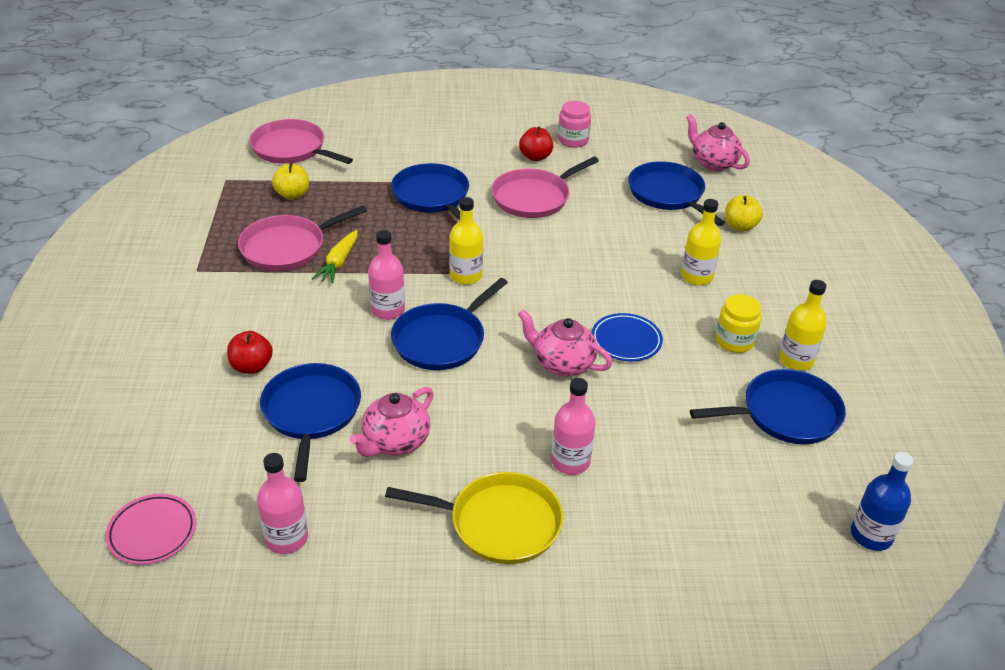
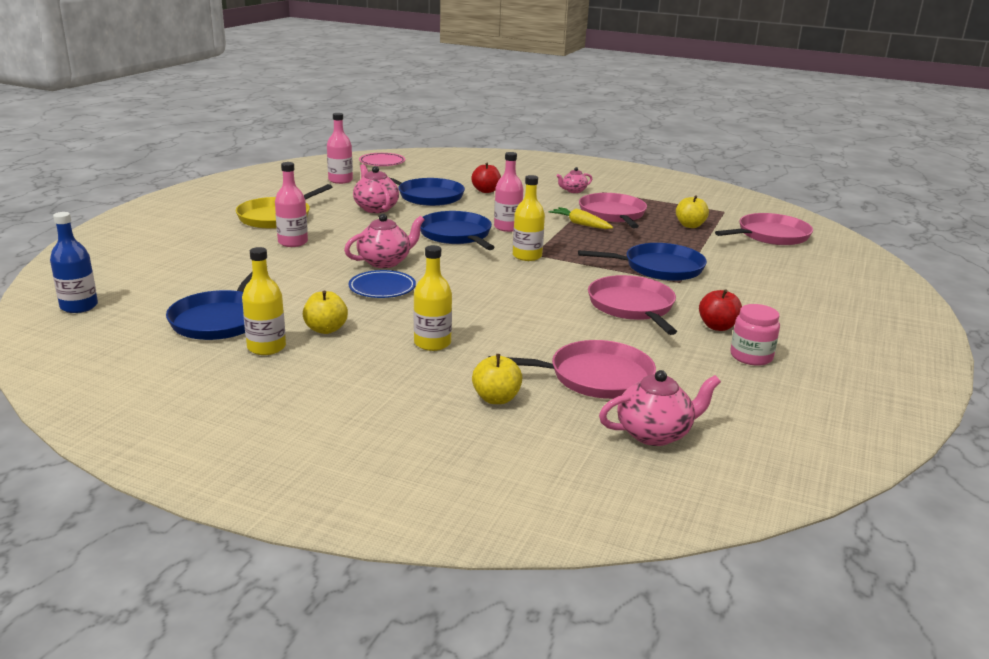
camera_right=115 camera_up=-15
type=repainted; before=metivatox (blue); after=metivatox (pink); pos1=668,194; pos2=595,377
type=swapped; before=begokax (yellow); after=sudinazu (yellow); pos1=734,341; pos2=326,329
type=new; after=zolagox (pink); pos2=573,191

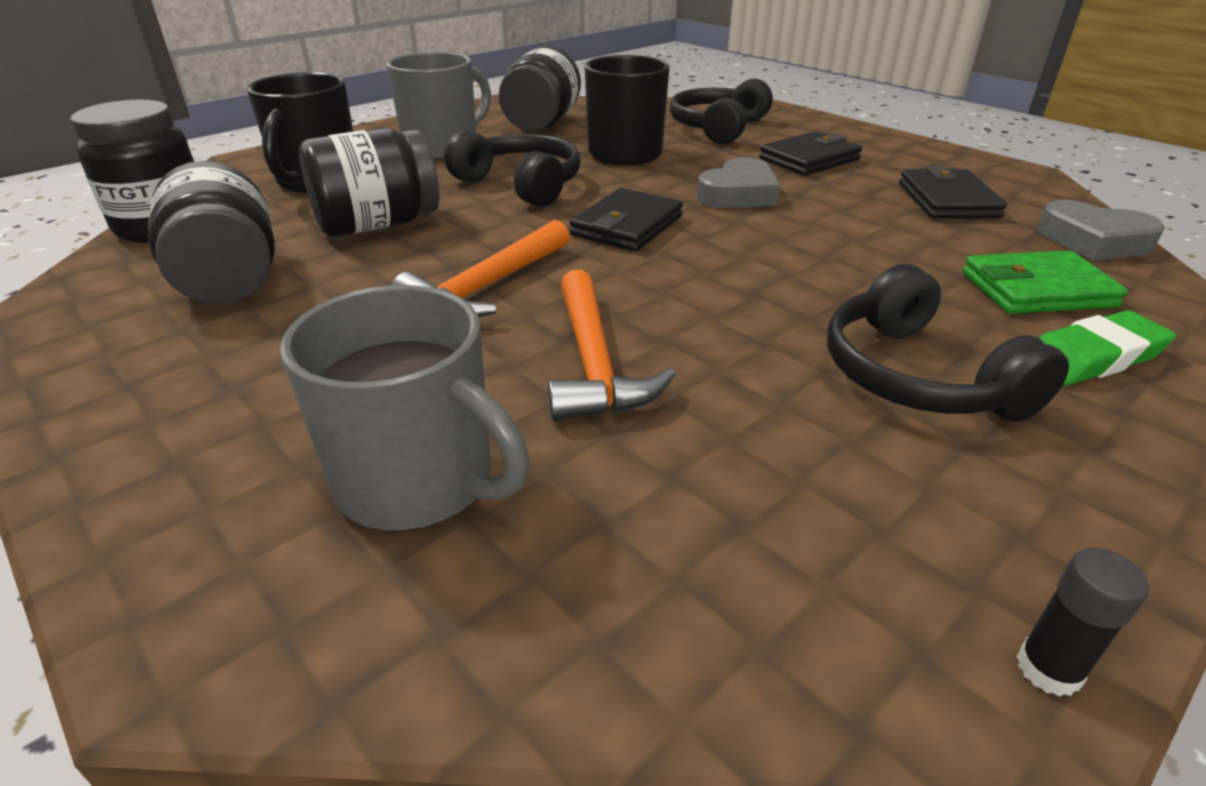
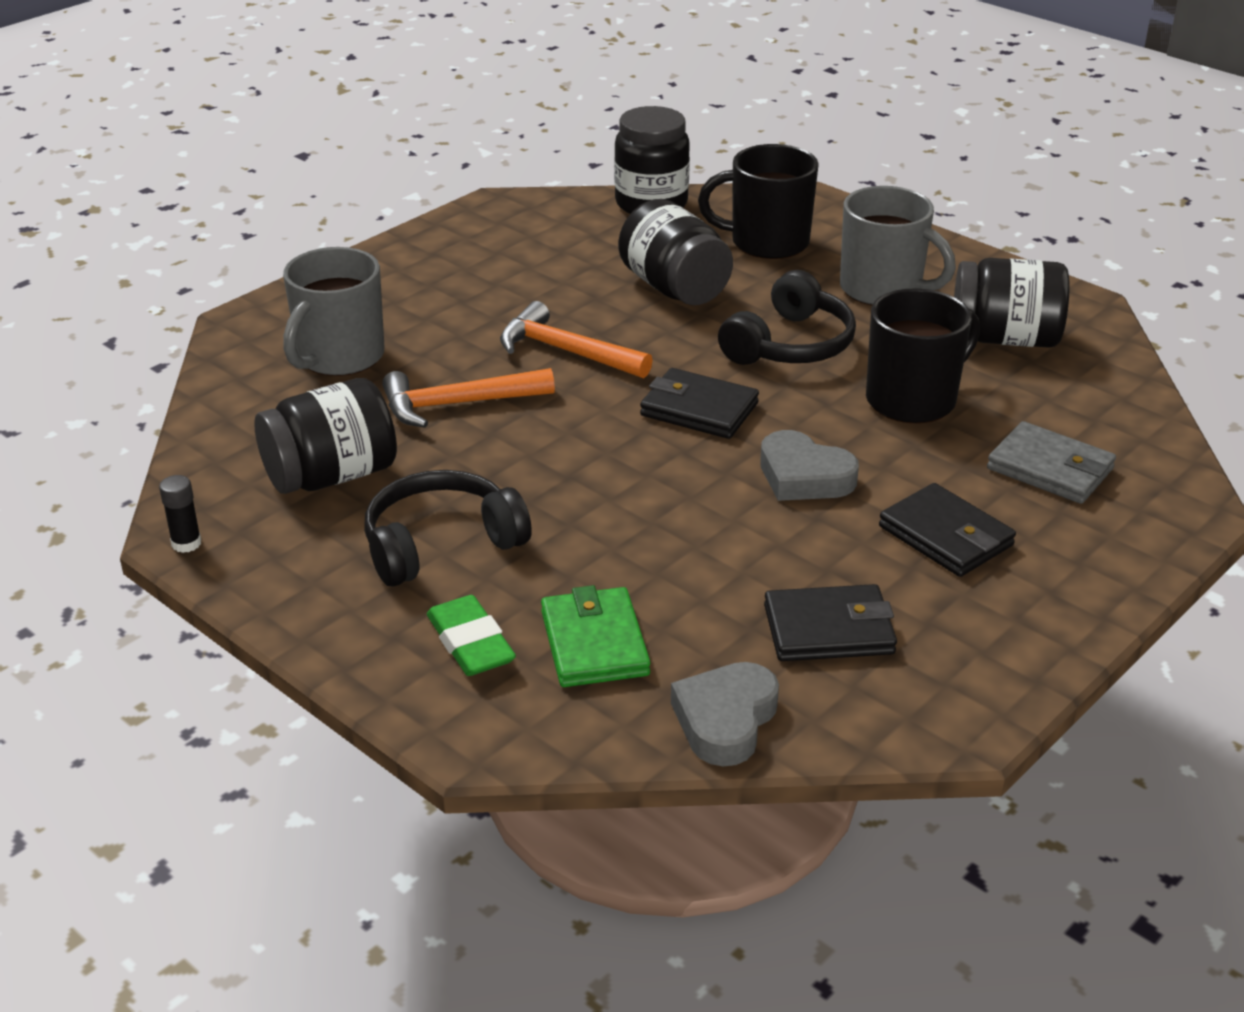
camera_right=85 camera_up=0
type=shifted; before=begokax (black); pos1=230,280; pos2=331,476
type=swapped; before=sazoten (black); after=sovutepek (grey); pos1=718,128; pos2=1050,469

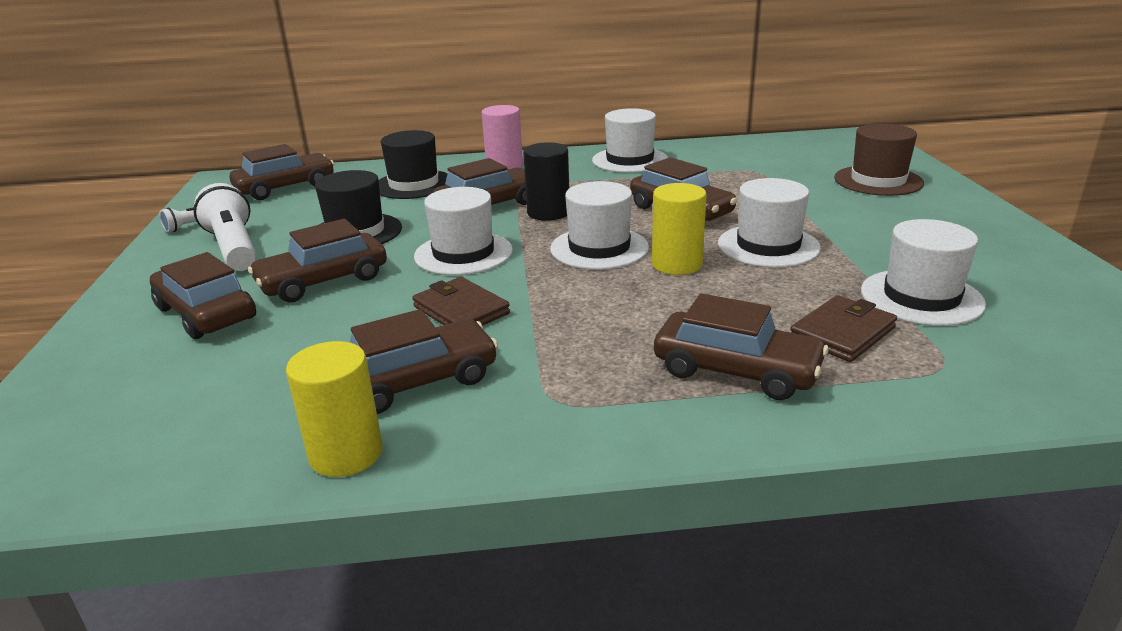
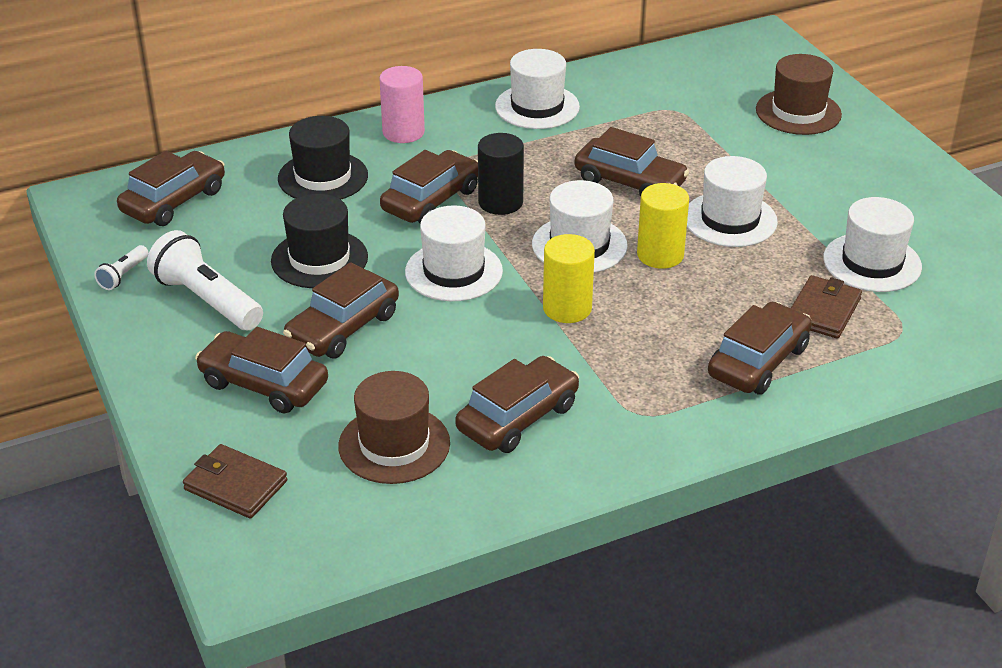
camera_right=-20 camera_up=10
type=shifted; before=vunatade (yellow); pos1=346,454; pos2=567,308
type=shifted; before=sovutepek (brown); pos1=461,310; pos2=236,485
type=rotated; before=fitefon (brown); pos1=736,370; pos2=758,361; turn=-60
type=new; after=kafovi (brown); pos2=394,444

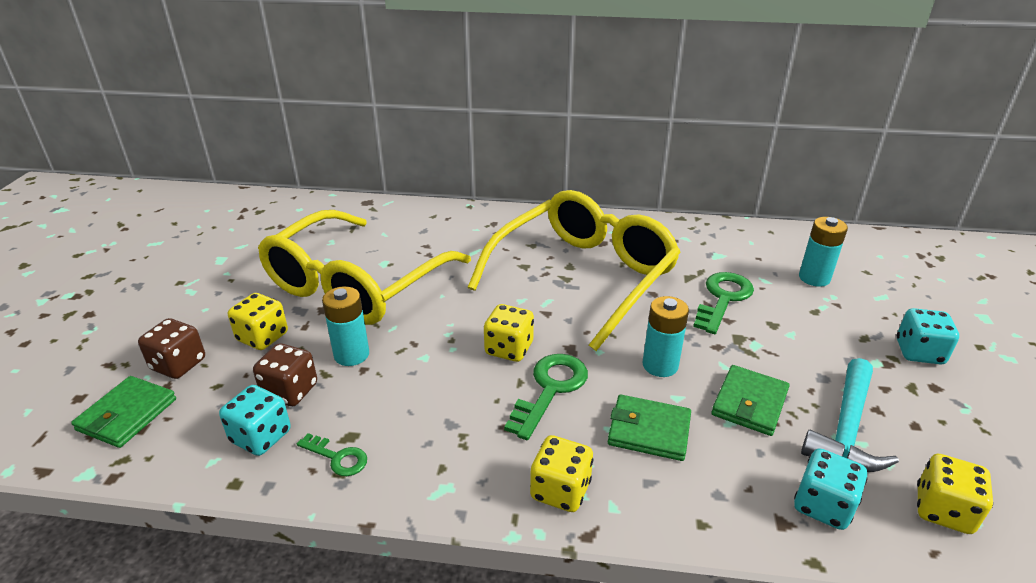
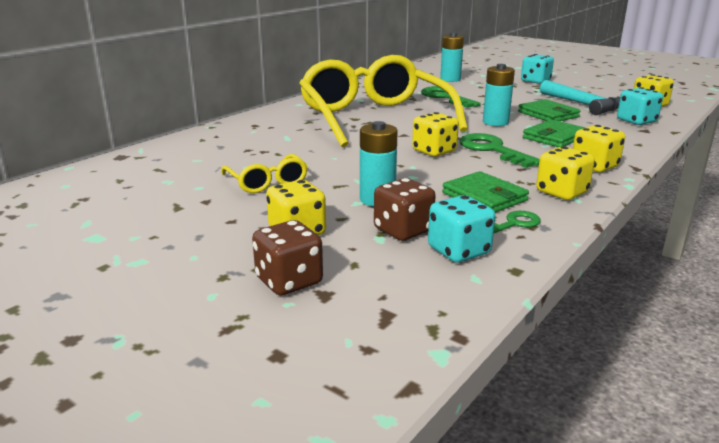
camera_right=-60 camera_up=-10
type=shifted; before=sovutepek (green); pos1=127,414; pos2=484,197
type=scaled; before=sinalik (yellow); pos1=356,284; pos2=267,182; scale=0.41
type=new; after=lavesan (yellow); pos2=561,192

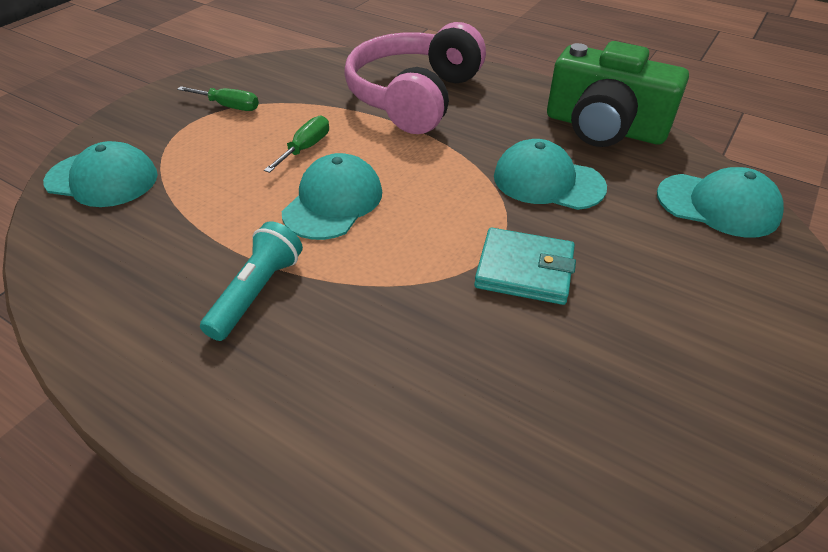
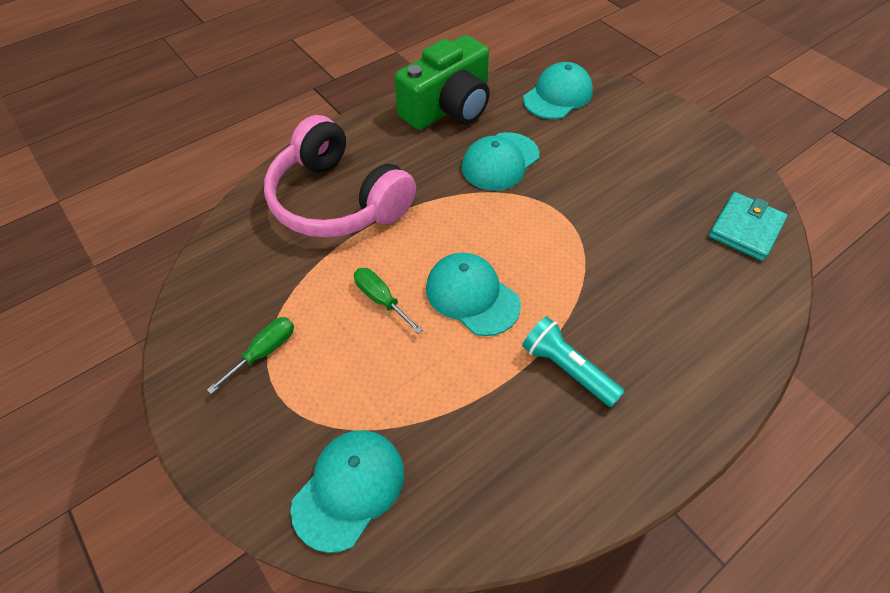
camera_right=-70 camera_up=10
type=shifted; before=sovutepek (turquoise); pos1=524,270; pos2=745,229

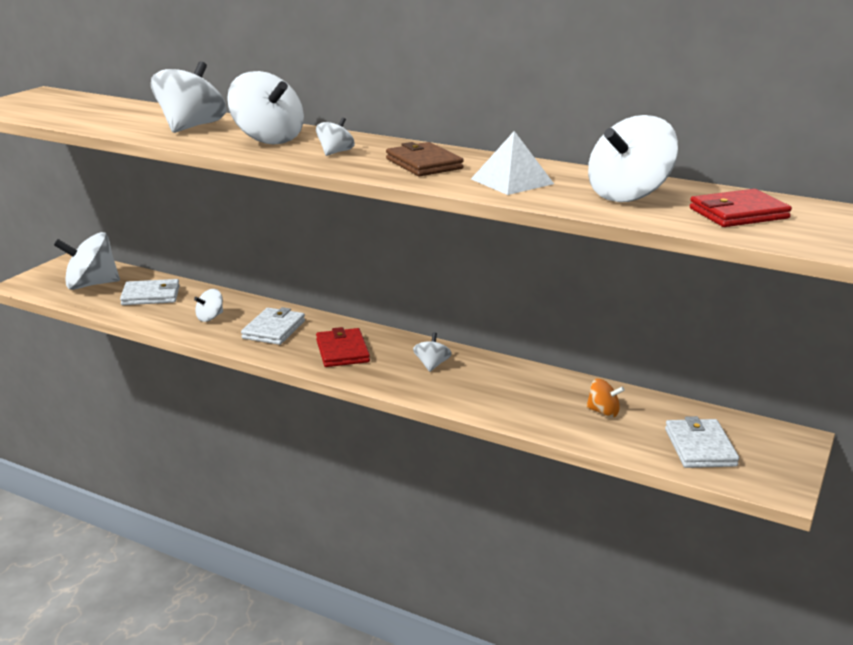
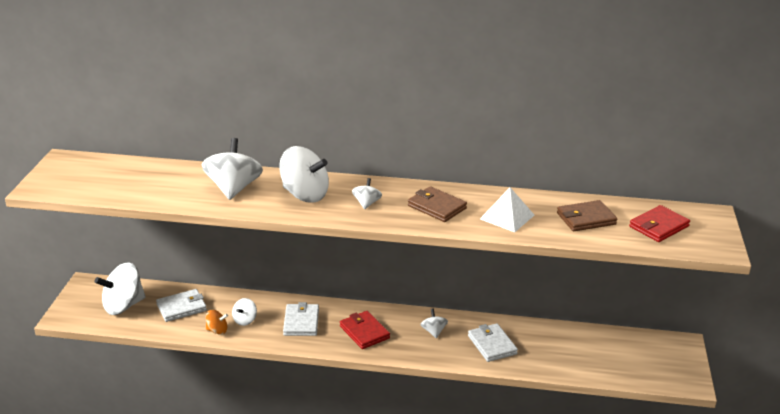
camera_right=-20 camera_up=5
type=shifted; before=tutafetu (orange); pos1=603,412; pos2=217,330
type=swapped; before=tutafetu (white); after=sovutepek (brown); pos1=628,195; pos2=586,219
type=shifted; before=sovutepek (white); pos1=700,447; pos2=492,345

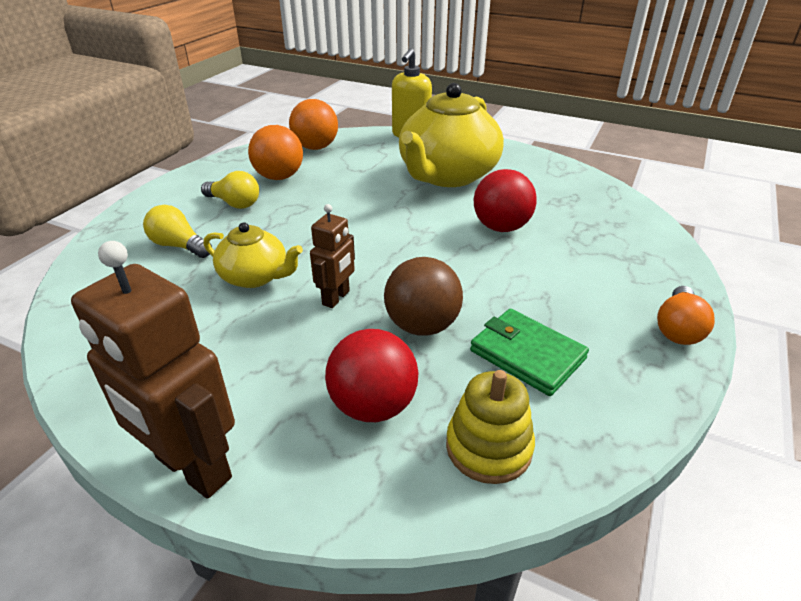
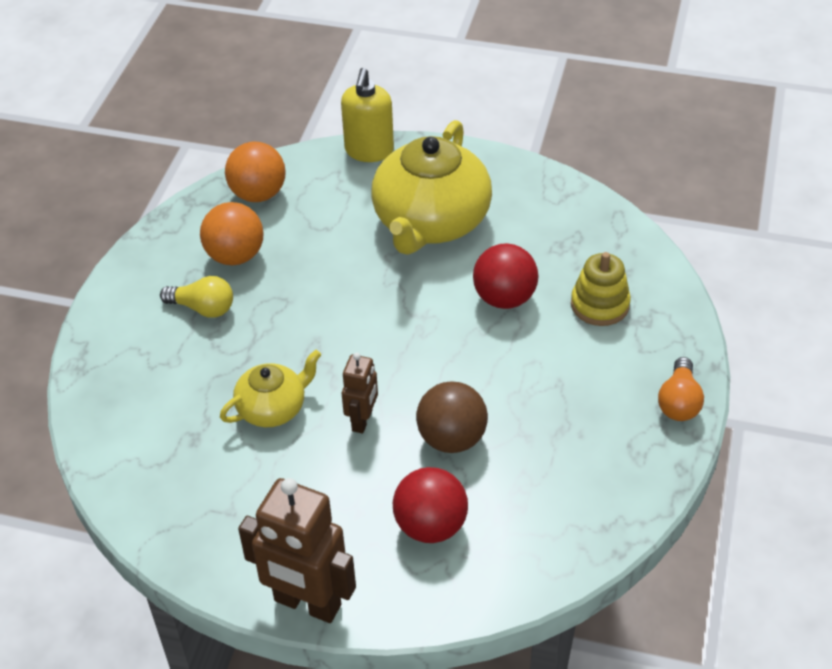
camera_right=-10 camera_up=10
type=gone; before=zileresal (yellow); pos1=179,246
type=rotated; before=zolagox (yellow); pos1=255,277; pos2=273,408; turn=-45
type=shifted; before=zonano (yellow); pos1=488,447; pos2=600,305
type=gone; before=sovutepek (green); pos1=527,354

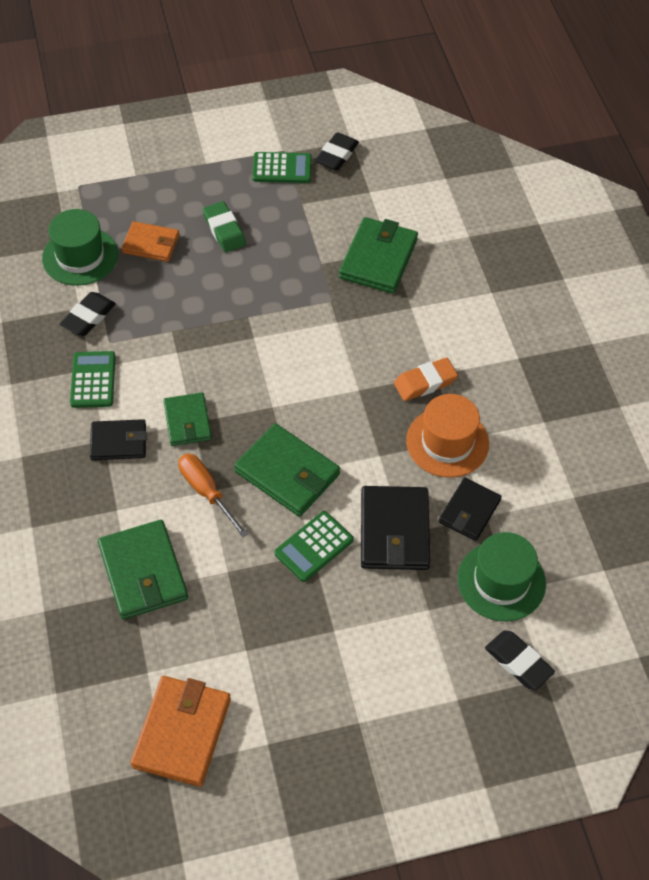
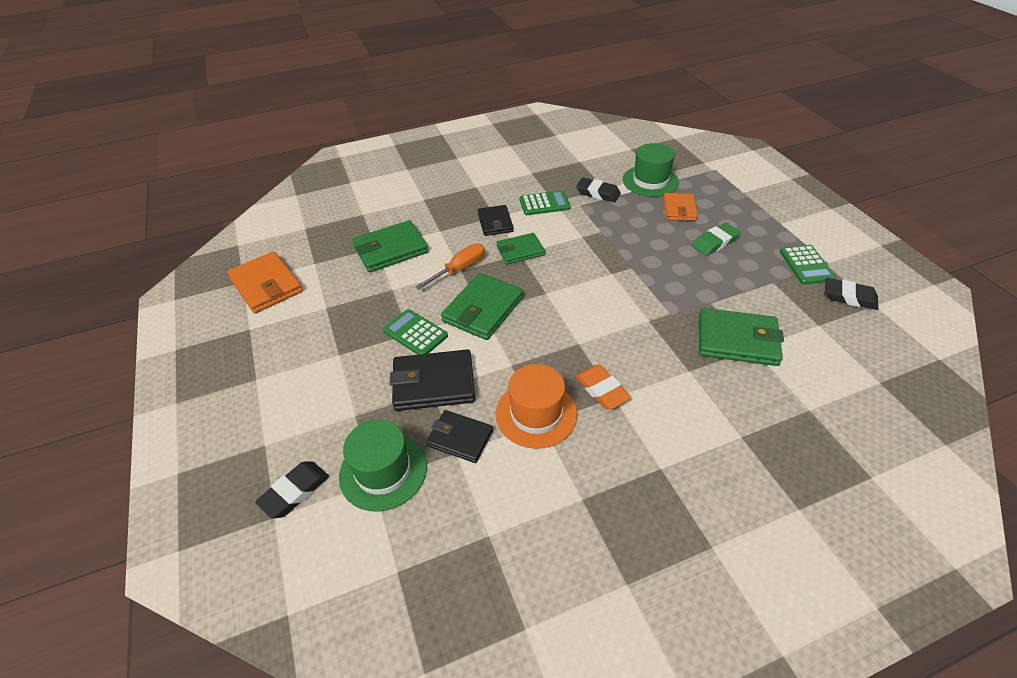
camera_right=85 camera_up=-10
type=rotated; before=sovutepek (orange); pos1=182,733; pos2=266,285; turn=45

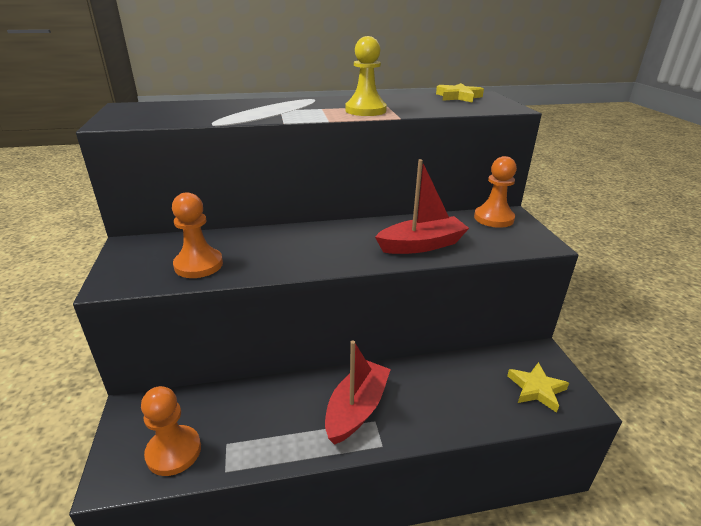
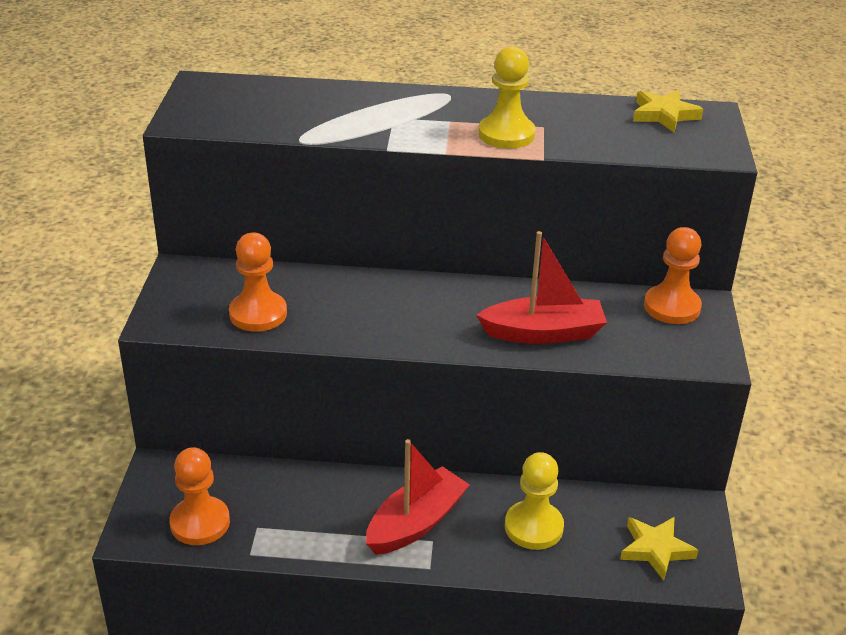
camera_right=15 camera_up=5
type=new; after=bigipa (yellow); pos2=533,527

